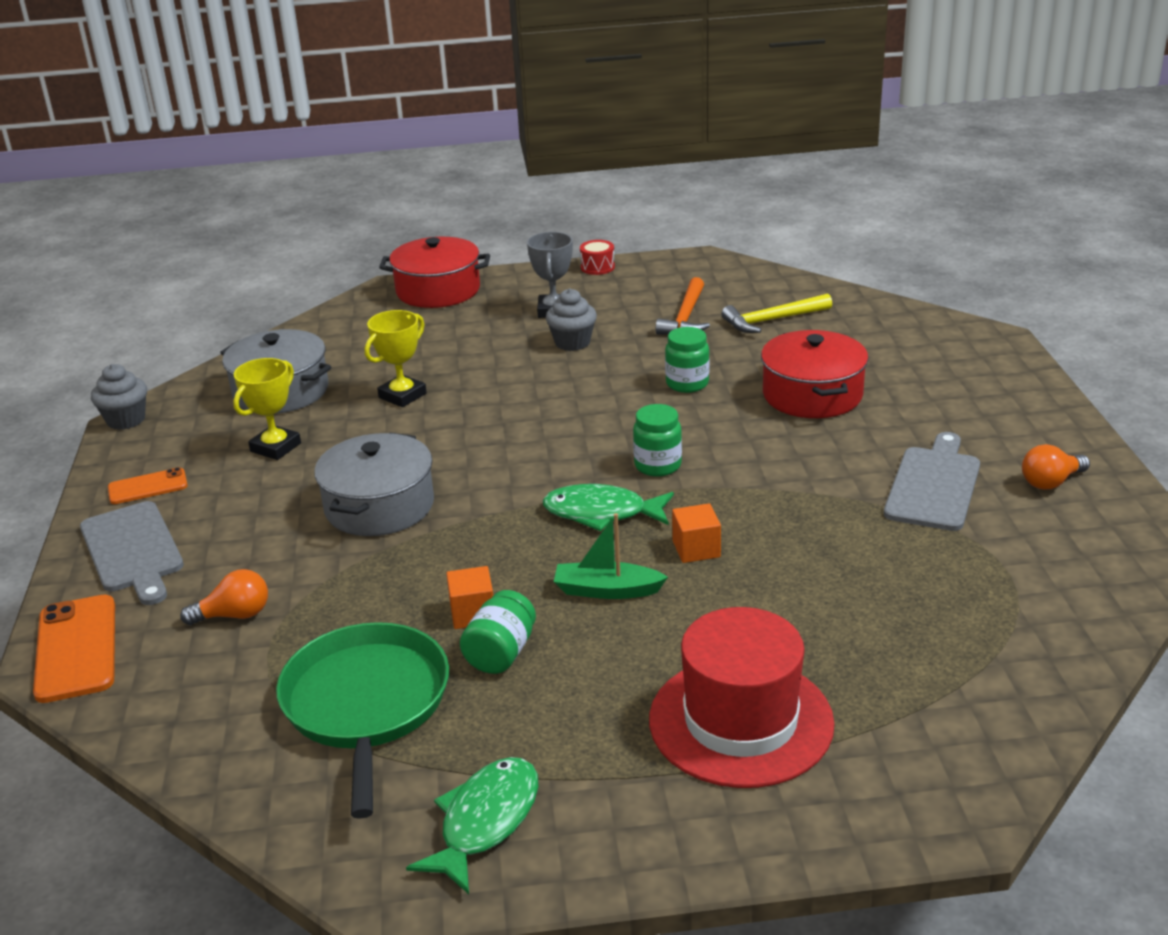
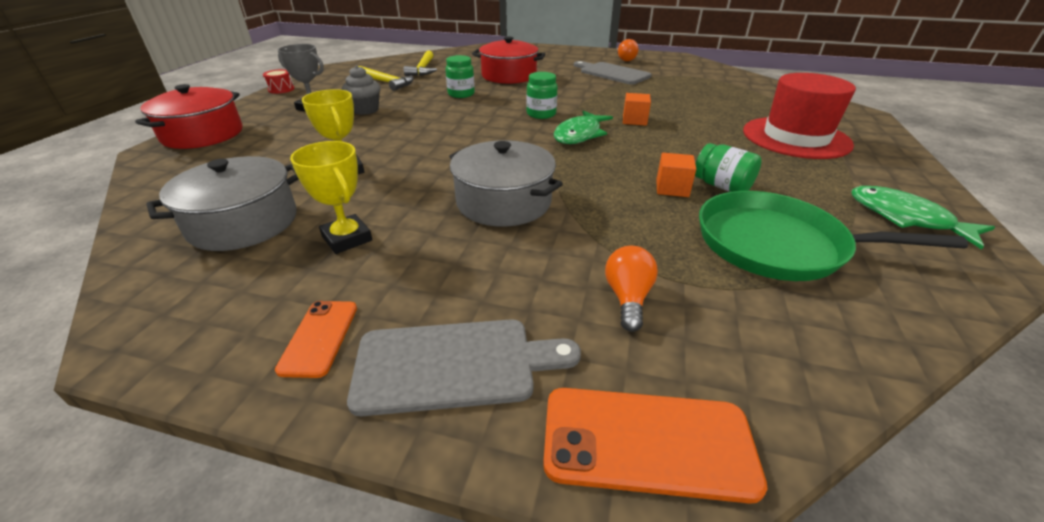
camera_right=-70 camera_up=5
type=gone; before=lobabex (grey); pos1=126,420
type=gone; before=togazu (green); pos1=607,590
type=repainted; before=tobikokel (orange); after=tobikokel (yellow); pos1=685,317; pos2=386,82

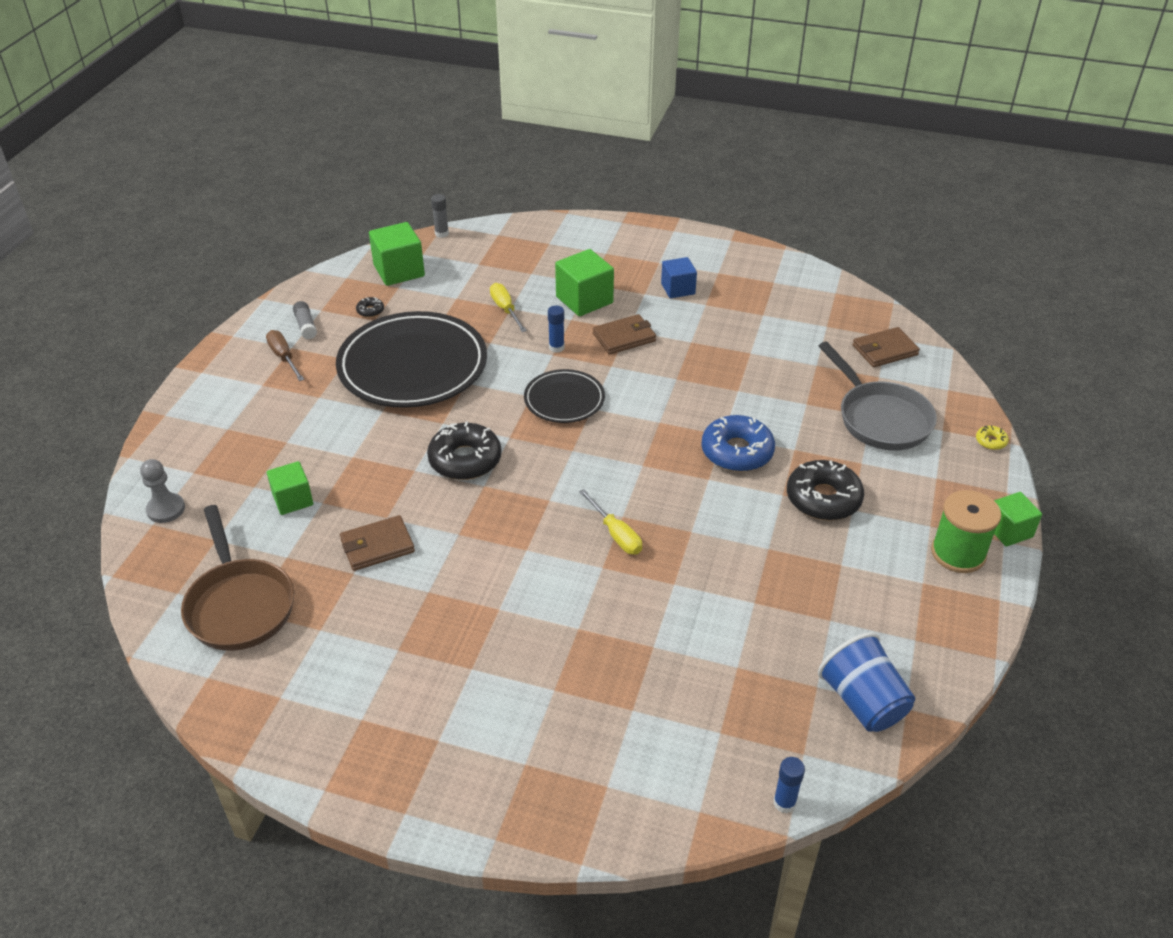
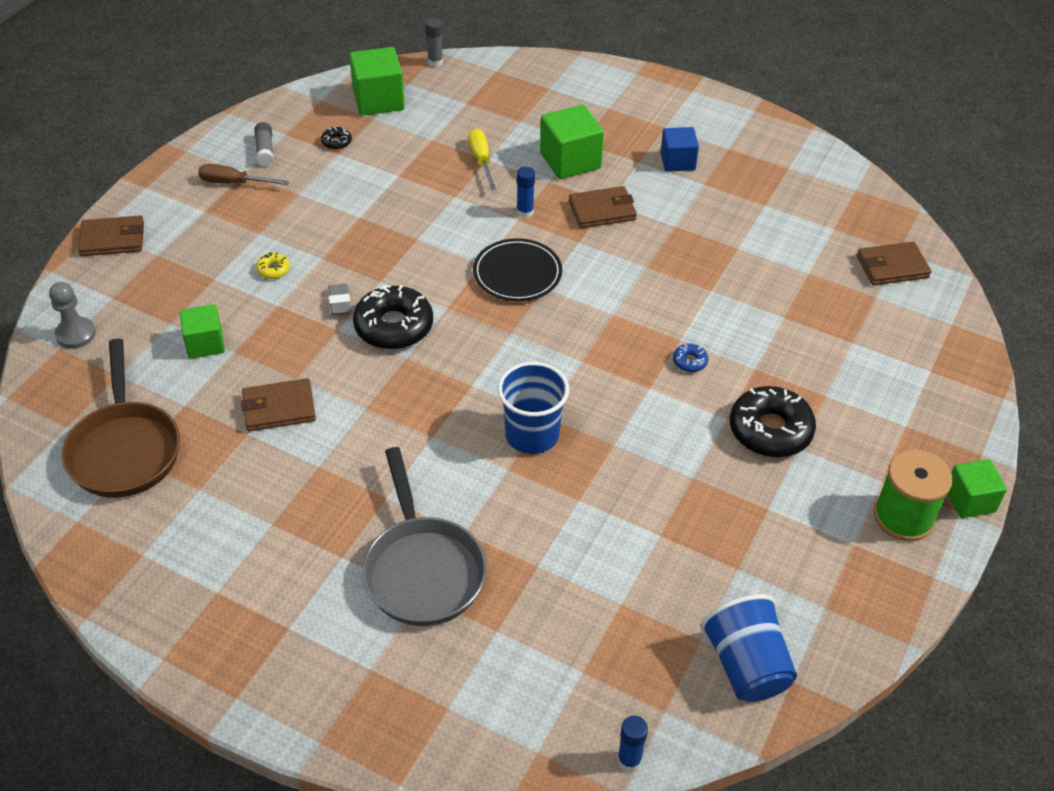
camera_right=10 camera_up=5
type=rotated; before=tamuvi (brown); pos1=284,357; pos2=233,183; turn=-60
type=gone; before=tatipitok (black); pos1=413,366
type=swapped; before=tamuvi (yellow); after=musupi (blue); pos1=616,534; pos2=532,435
type=scaled; before=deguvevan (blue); pos1=737,452; pos2=689,361; scale=0.44
type=shifted; before=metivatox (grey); pos1=880,418; pos2=422,570
type=shifted; before=deguvevan (yellow); pos1=991,441; pos2=273,270
type=new; after=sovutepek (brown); pos2=112,239
type=new; after=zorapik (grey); pos2=339,302

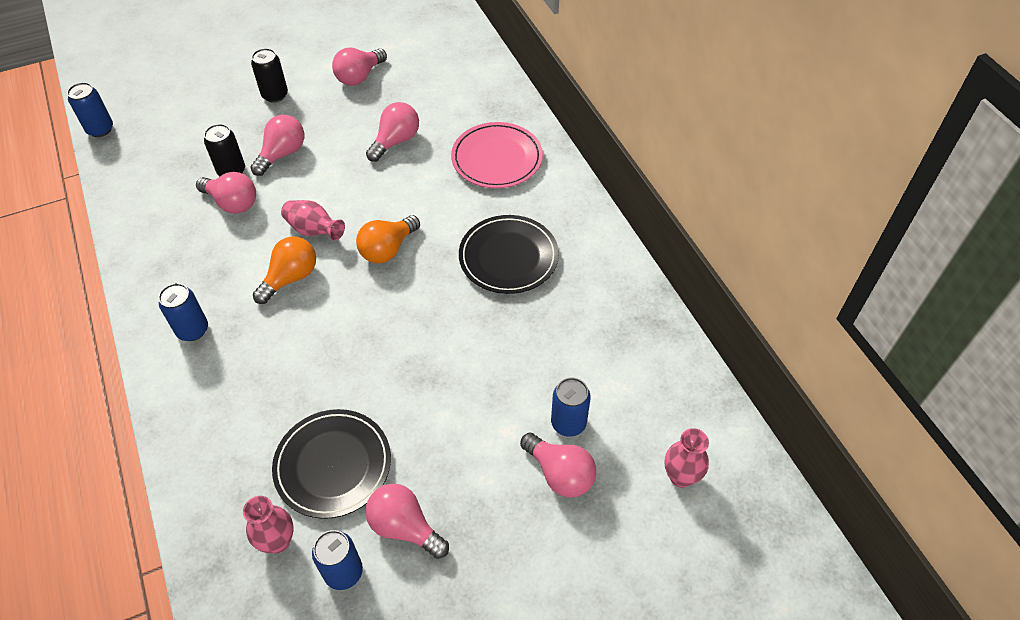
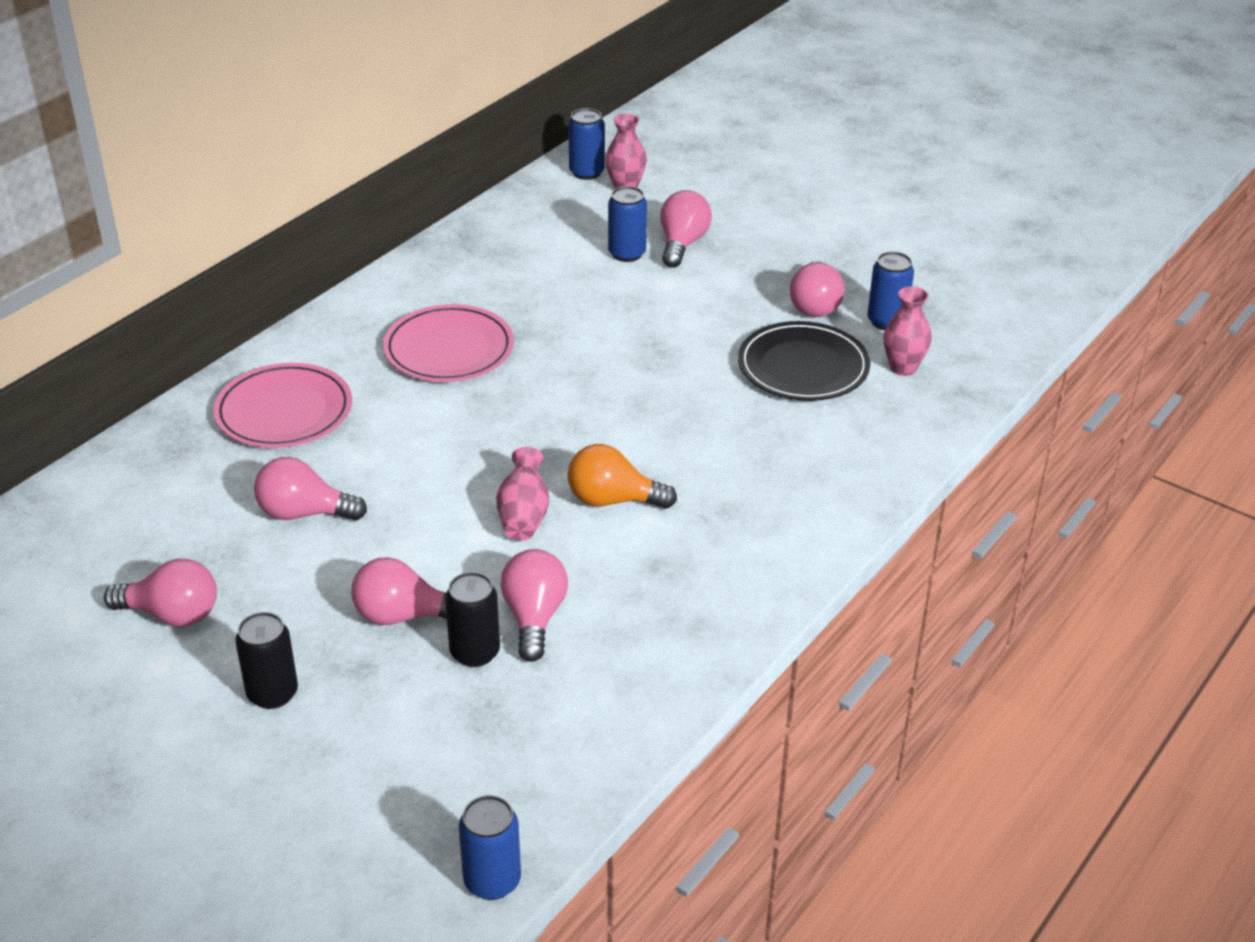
camera_right=-120 camera_up=-15
type=shifted; before=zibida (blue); pos1=193,330; pos2=586,172
type=gone; before=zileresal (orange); pos1=387,249
type=repainted; before=tatipitok (black); after=tatipitok (pink); pos1=508,257; pos2=449,349

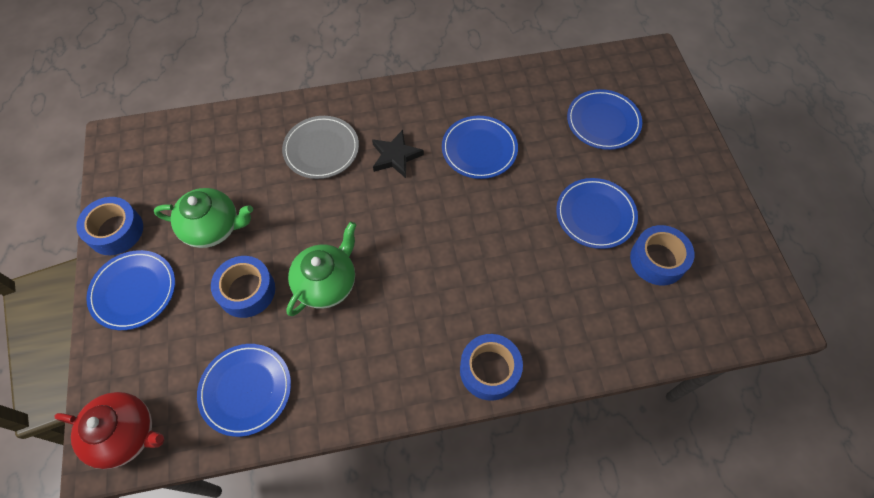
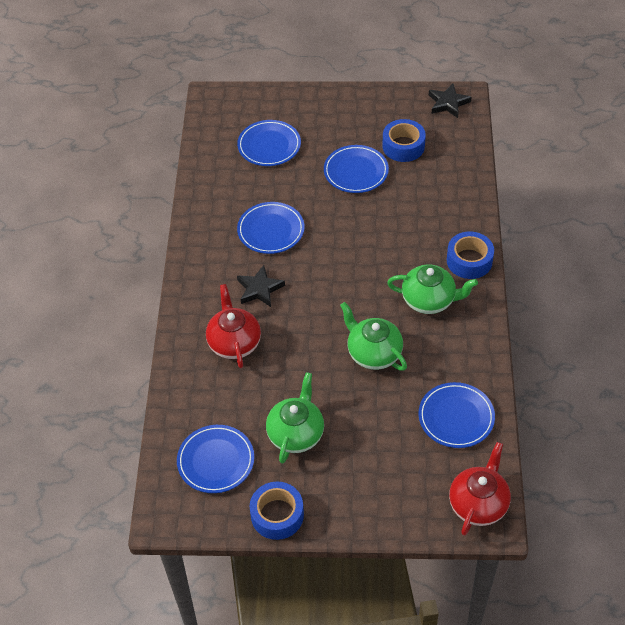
camera_right=-75 camera_up=-10
type=shifted; before=tatipitok (blue); pos1=134,291; pos2=216,461
type=gone; before=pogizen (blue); pos1=246,291
type=swapped; before=tatipitok (grey); after=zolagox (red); pos1=321,149; pos2=234,343
type=new; after=zolagox (green); pos2=429,300
type=new; after=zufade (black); pos2=448,103

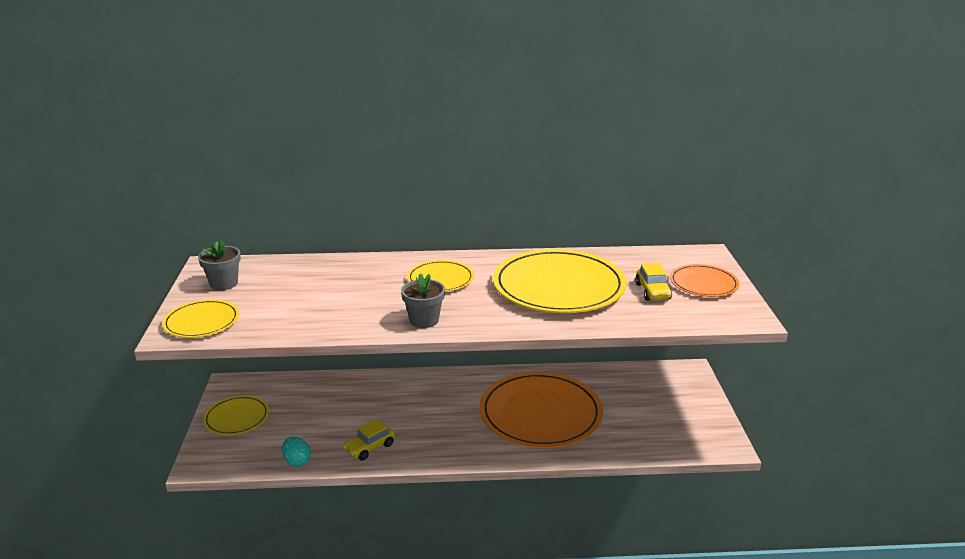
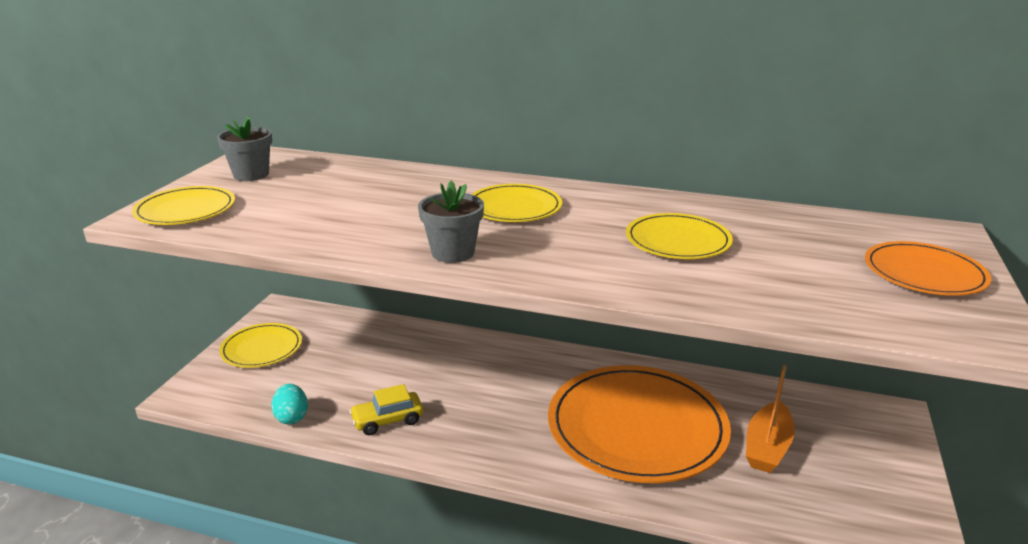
camera_right=20 camera_up=0
type=scaled; before=tatipitok (yellow); pos1=558,286; pos2=677,241; scale=0.51
type=gone; before=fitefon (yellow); pos1=652,291
type=new; after=togazu (orange); pos2=767,447

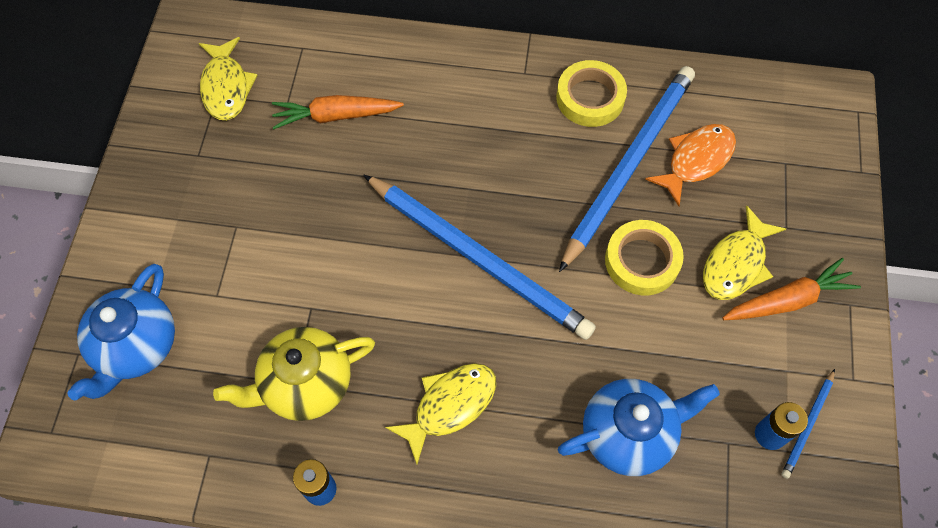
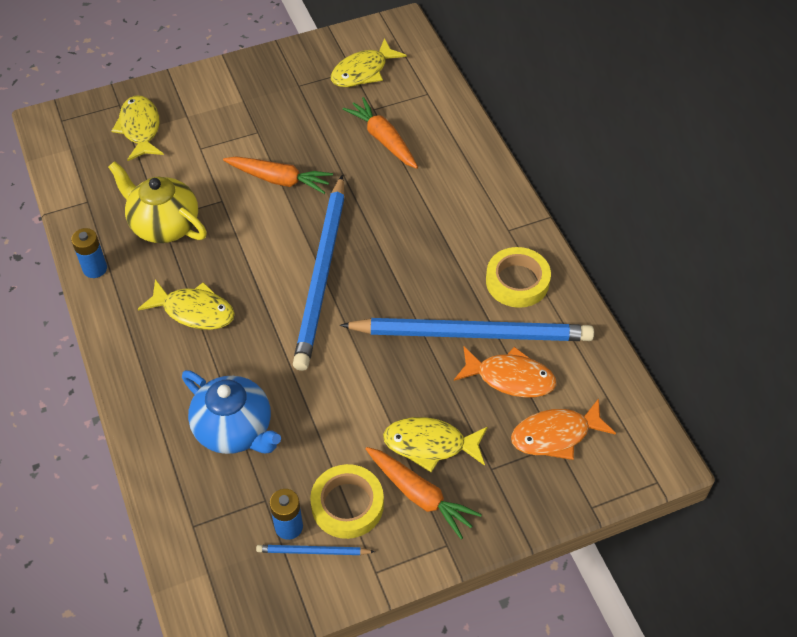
camera_right=60 camera_up=-10
type=swapped; before=zolagox (blue); after=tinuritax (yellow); pos1=136,346; pos2=140,128
type=shifted; before=pogizen (yellow); pos1=642,261; pos2=347,505
type=new; after=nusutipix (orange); pos2=279,180
type=new; after=tinuritax (orange); pos2=555,435

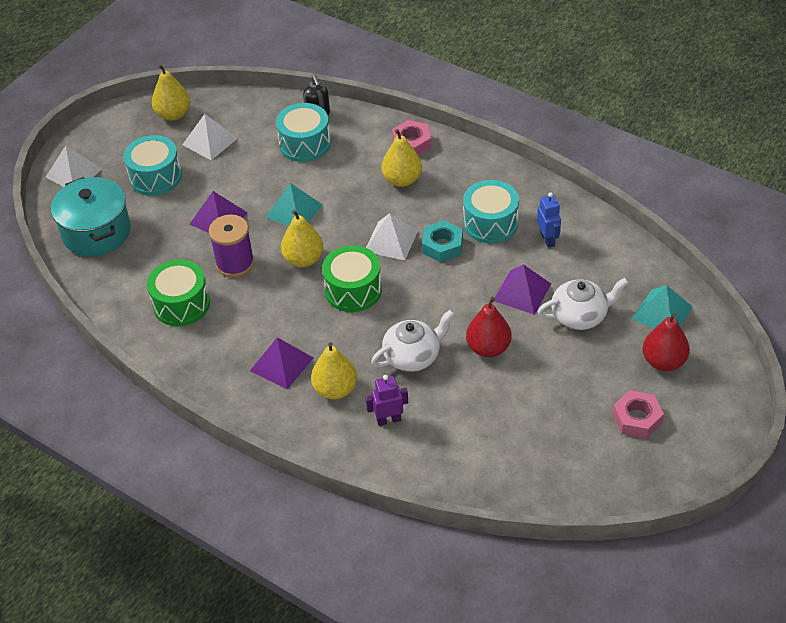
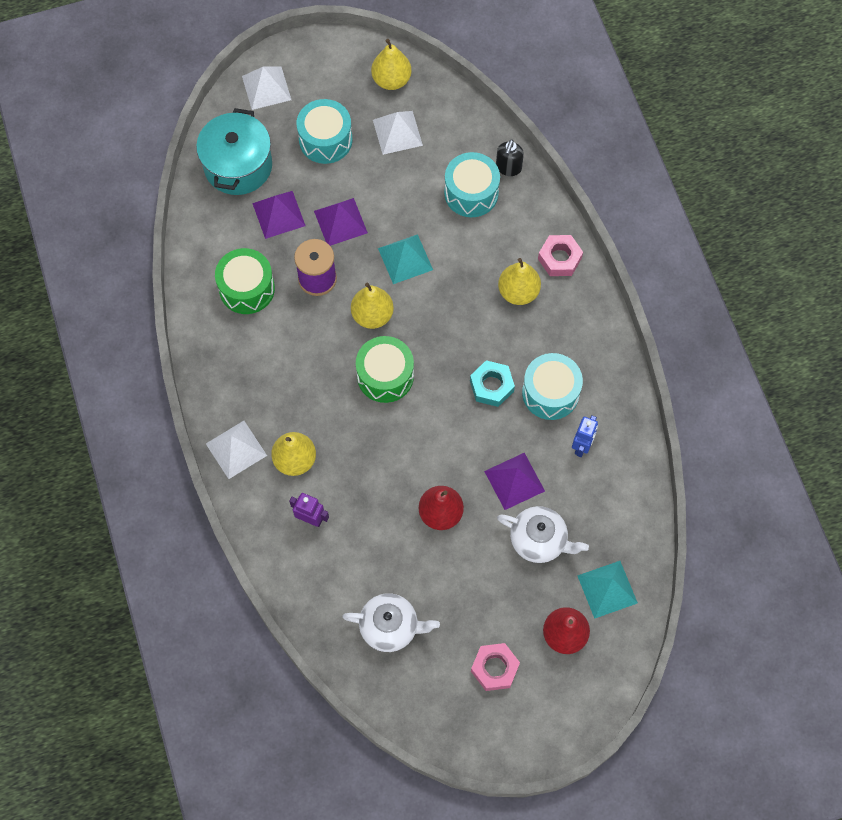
camera_right=35 camera_up=20
type=shifted; before=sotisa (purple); pos1=281,364; pos2=278,214
type=shifted; before=sotisa (white); pos1=391,241; pos2=236,449
type=shifted; before=zolagox (white); pos1=413,356; pos2=390,627

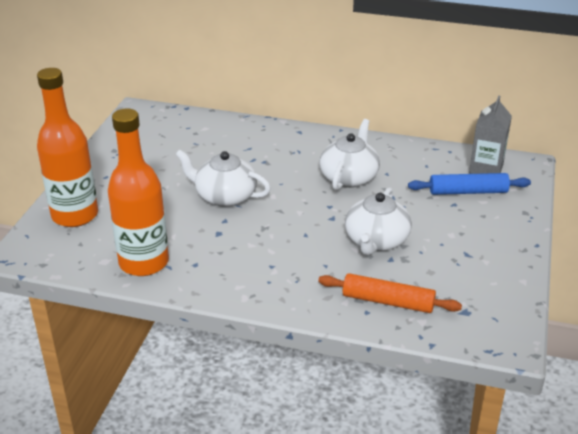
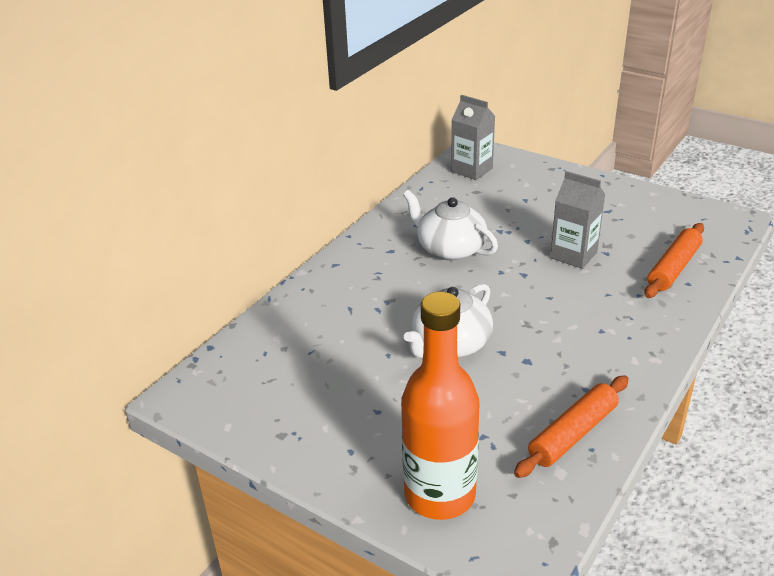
camera_right=-70 camera_up=0
type=swapped; before=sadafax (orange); after=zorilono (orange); pos1=144,263; pos2=572,433
type=swapped; before=zolagox (white); after=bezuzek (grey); pos1=376,241; pos2=573,255
type=gone; before=zorilono (blue); pos1=468,192

